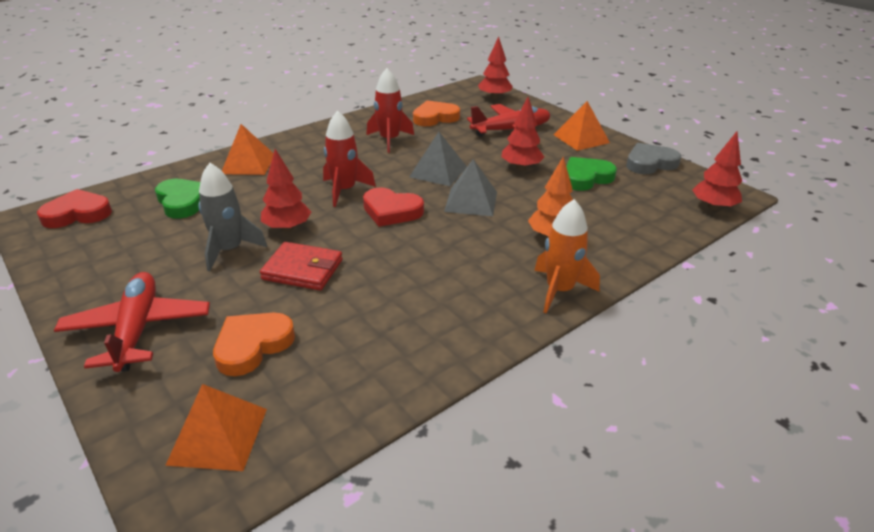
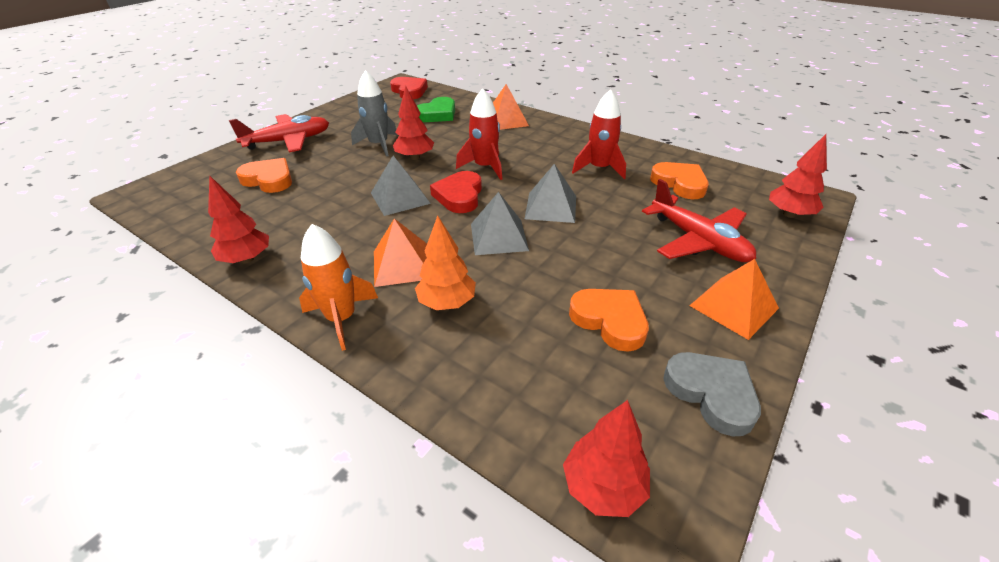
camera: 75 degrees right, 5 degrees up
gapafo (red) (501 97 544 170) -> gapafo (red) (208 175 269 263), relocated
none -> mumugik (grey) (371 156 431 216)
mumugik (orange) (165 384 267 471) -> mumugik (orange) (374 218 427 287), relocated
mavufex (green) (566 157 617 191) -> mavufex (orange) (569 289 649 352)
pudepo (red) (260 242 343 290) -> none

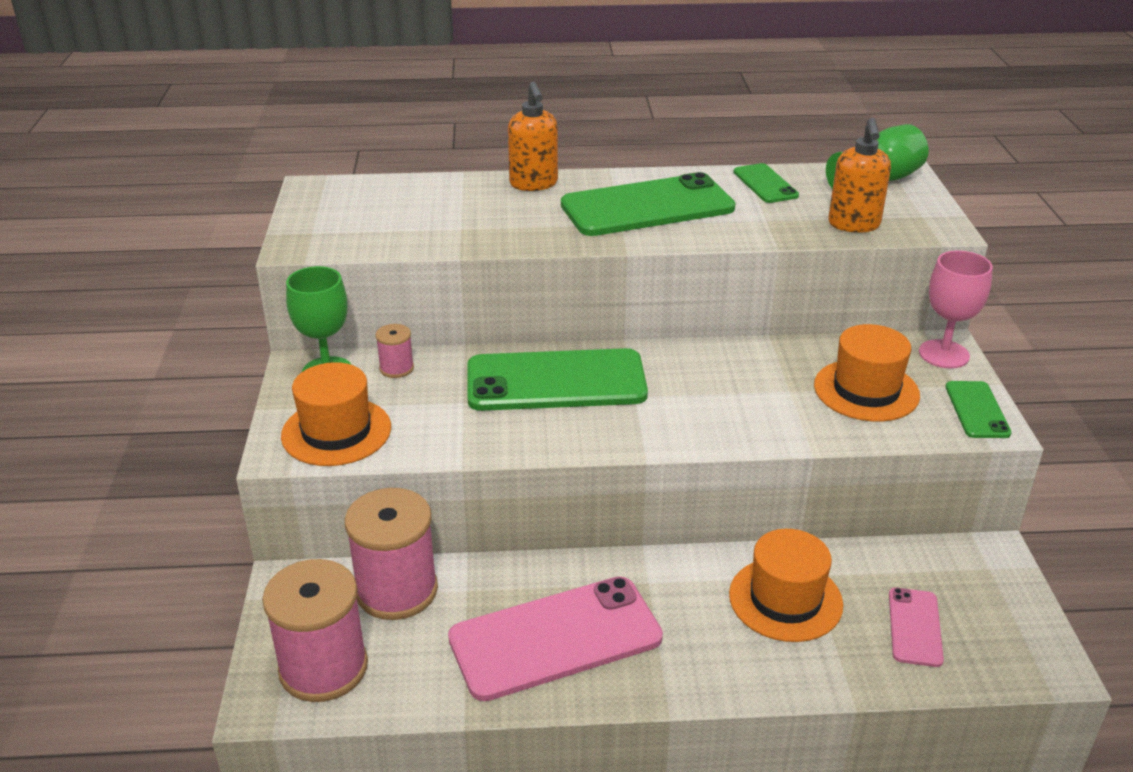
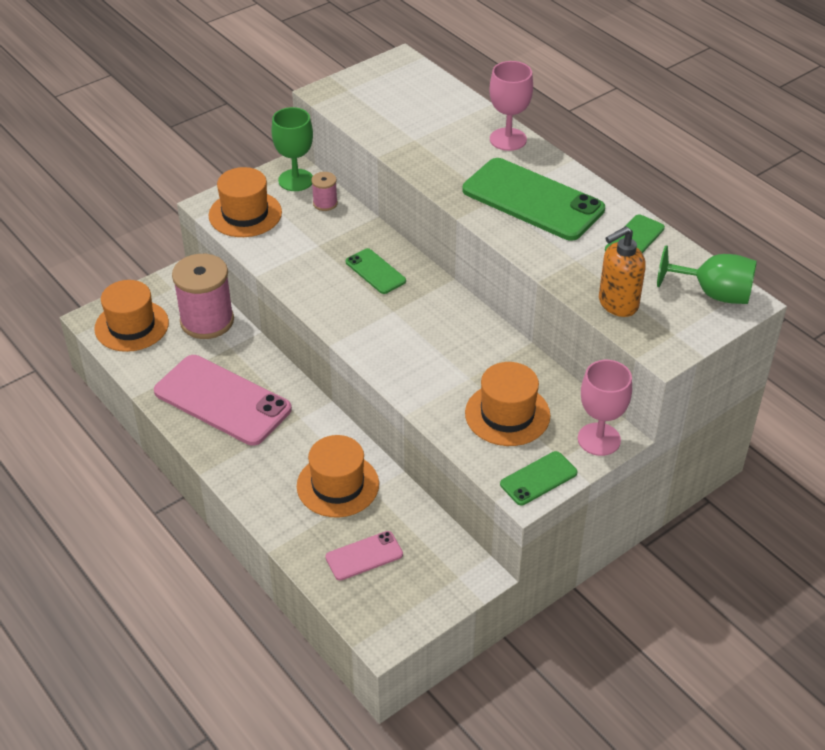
camera: 55 degrees right, 10 degrees up
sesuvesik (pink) (262 559 368 702) -> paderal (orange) (94 280 169 352)
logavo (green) (467 348 648 411) -> logavo (green) (346 248 406 294), x0.49
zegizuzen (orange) (508 82 558 191) -> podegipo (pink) (490 61 533 151)

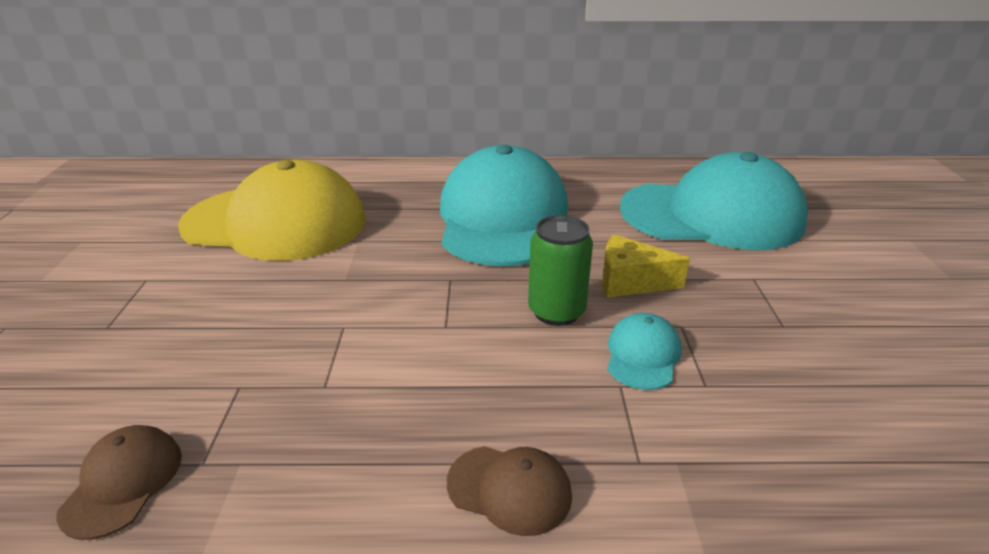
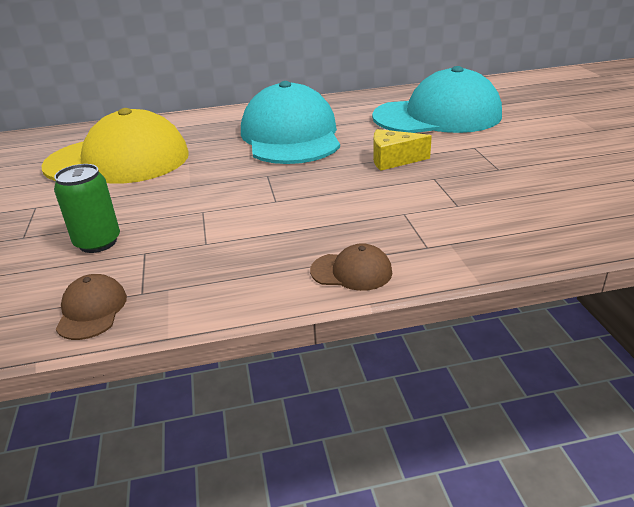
camera: 10 degrees left, 0 degrees up
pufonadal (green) (528 215 593 326) -> pufonadal (green) (54 164 120 253), relocated
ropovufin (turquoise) (607 313 682 390) -> none

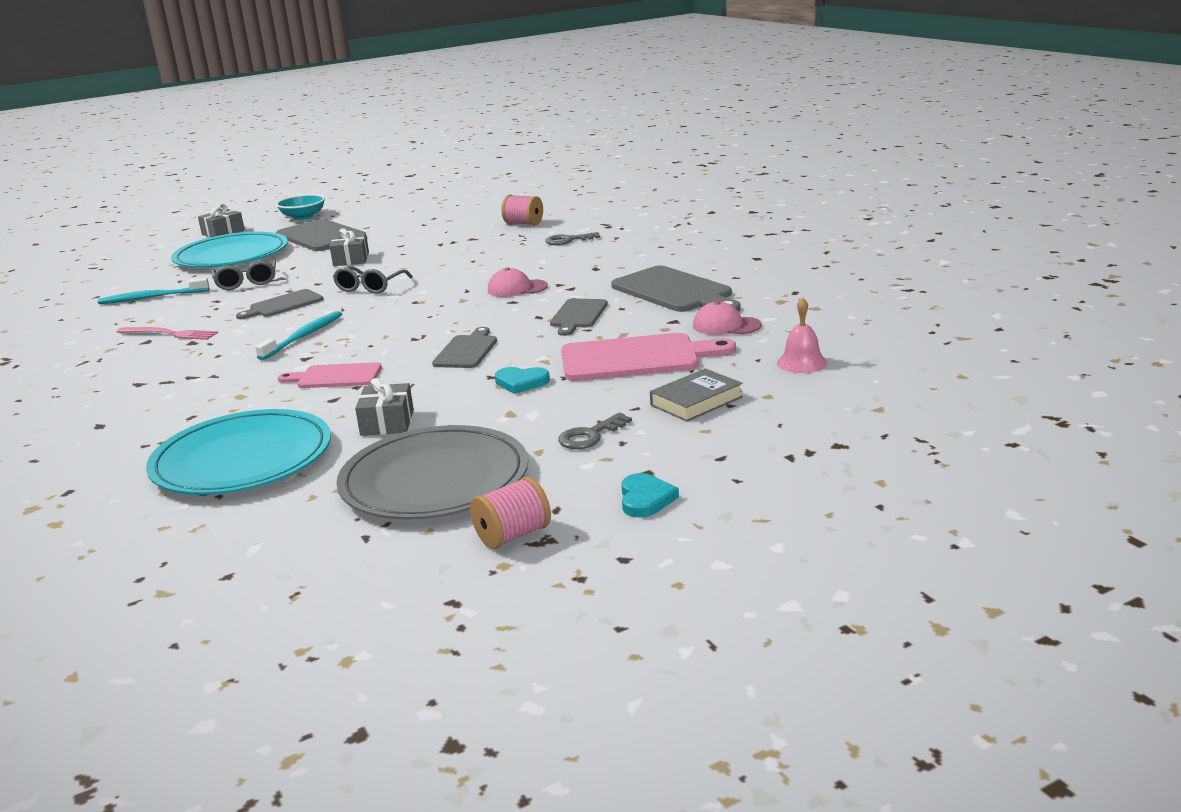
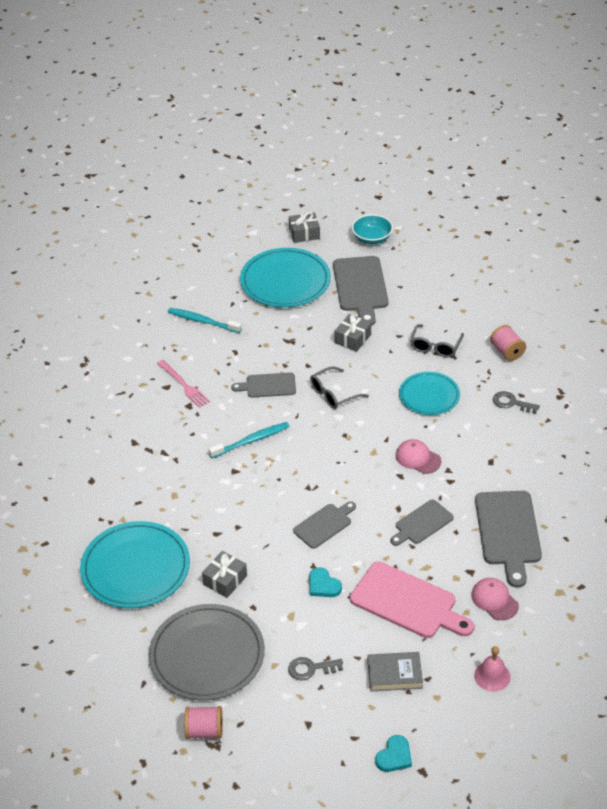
camera: 35 degrees right, 20 degrees up
mavufex (turquoise) (621 473 679 517) -> mavufex (turquoise) (375 735 412 772), relocated
none -> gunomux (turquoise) (399 372 460 415)
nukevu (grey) (211 260 276 290) -> nukevu (grey) (410 324 464 358), relocated
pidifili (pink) (278 362 382 388) -> none

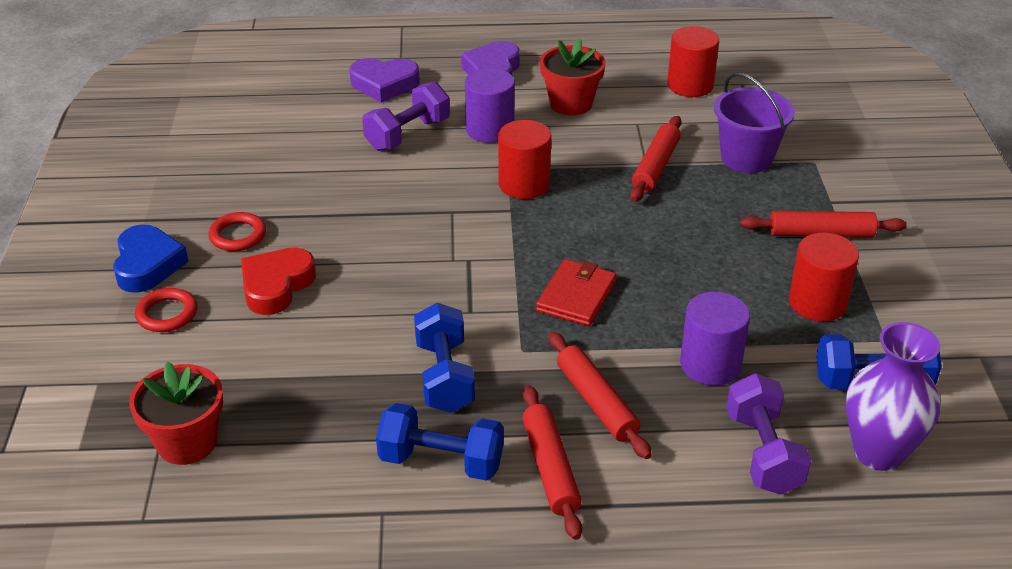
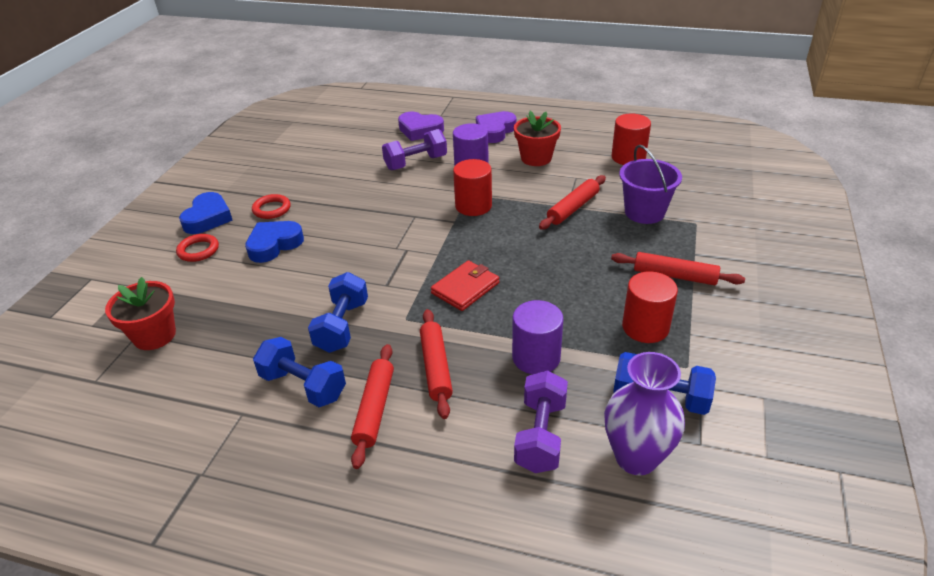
camera: 20 degrees right, 0 degrees up
mavufex (red) (241 247 316 315) -> mavufex (blue) (245 221 304 263)

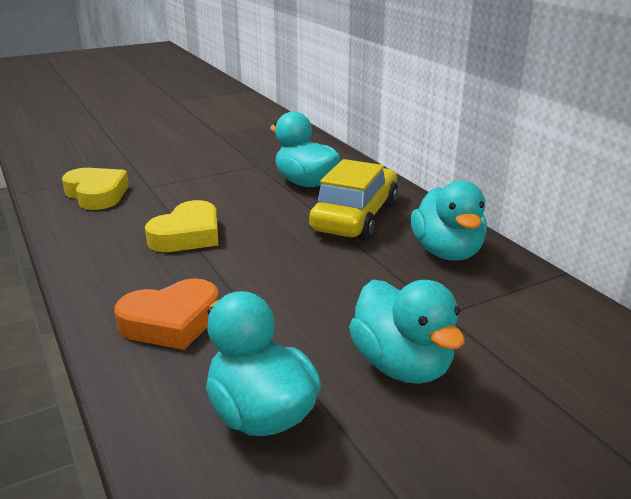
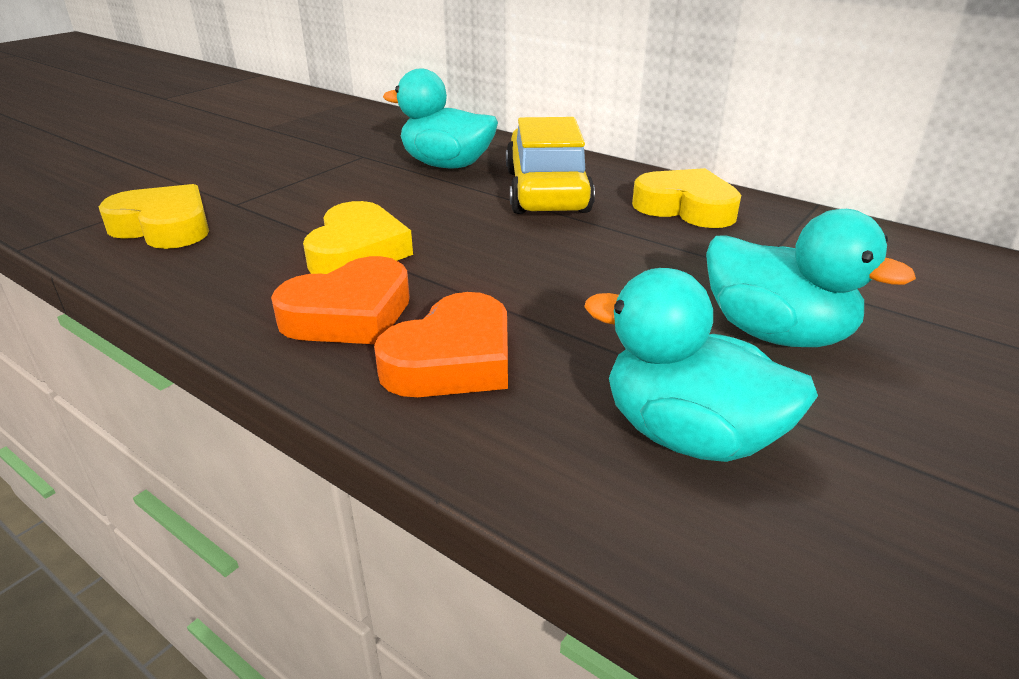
camera: 25 degrees left, 5 degrees up
none -> mavufex (orange) (271 256 410 344)
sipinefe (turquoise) (411 181 487 261) -> mavufex (yellow) (632 168 741 228)

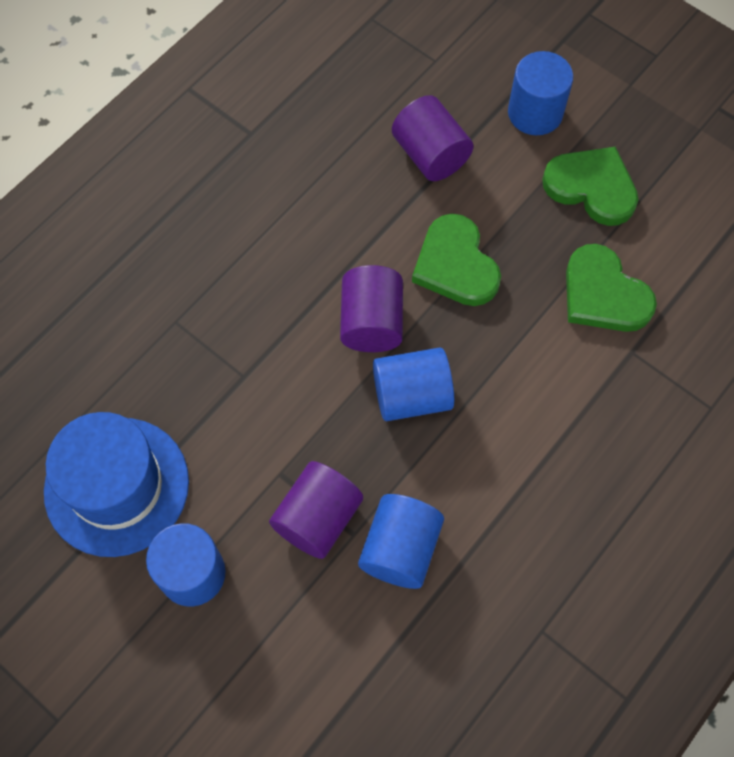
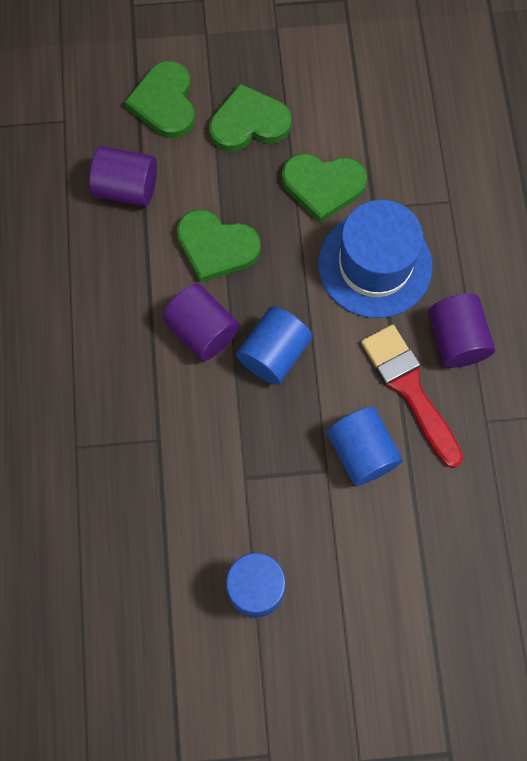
camera: 45 degrees left, 5 degrees up
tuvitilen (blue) (508 51 573 135) -> mavufex (green) (125 61 195 138)
paderal (blue) (44 412 189 557) -> paderal (blue) (318 200 432 318), relocated
none -> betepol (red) (361 324 463 468)
tuvitilen (purple) (269 461 363 559) -> tuvitilen (purple) (428 293 495 368), relocated

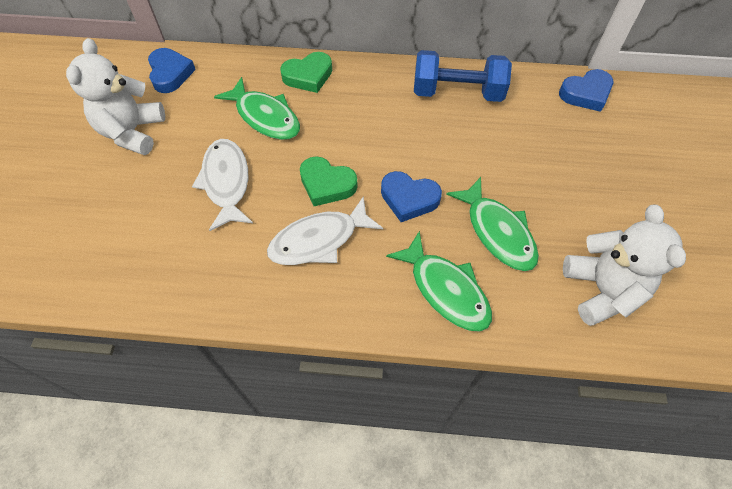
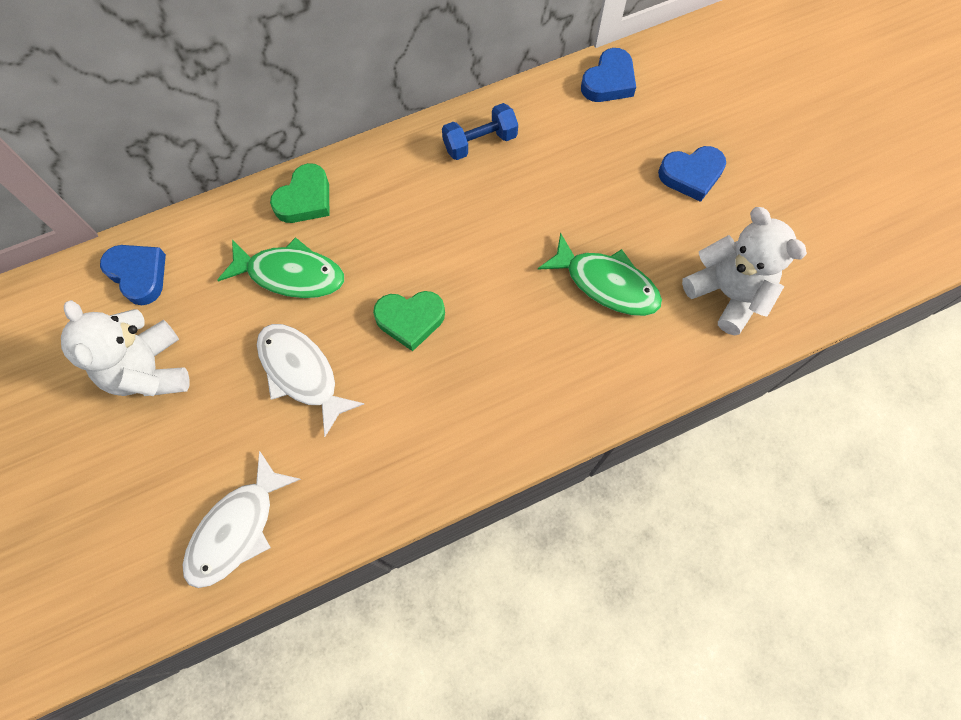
camera: 30 degrees left, 10 degrees up
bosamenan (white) (267 196 383 265) -> bosamenan (white) (183 451 301 588), relocated
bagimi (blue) (414 50 512 102) -> bagimi (blue) (442 103 518 160), x0.66
mavufex (blue) (381 171 442 222) -> mavufex (blue) (658 146 726 202), relocated
bosamenan (green) (386 231 492 332) -> none

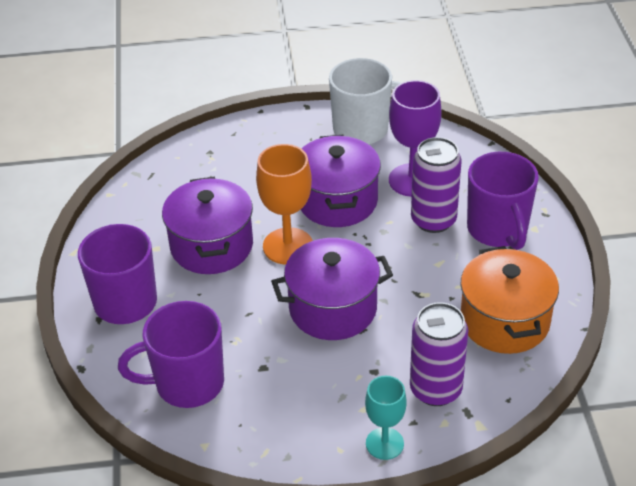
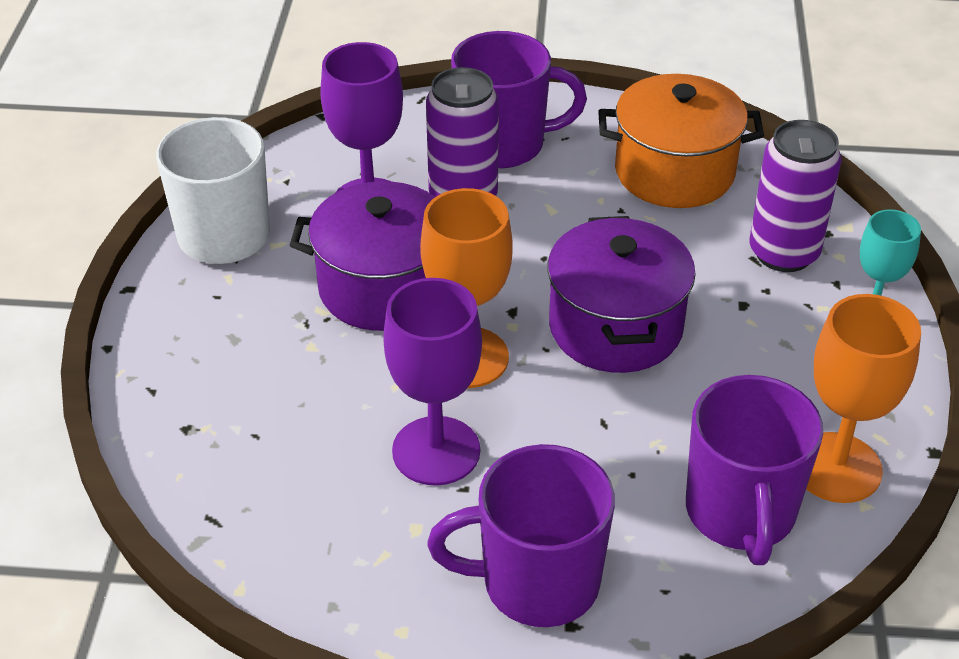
camera: 80 degrees left, 0 degrees up
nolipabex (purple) (162 177 253 274) -> podegipo (purple) (383 278 482 486)
none -> podegipo (orange) (806 294 921 503)

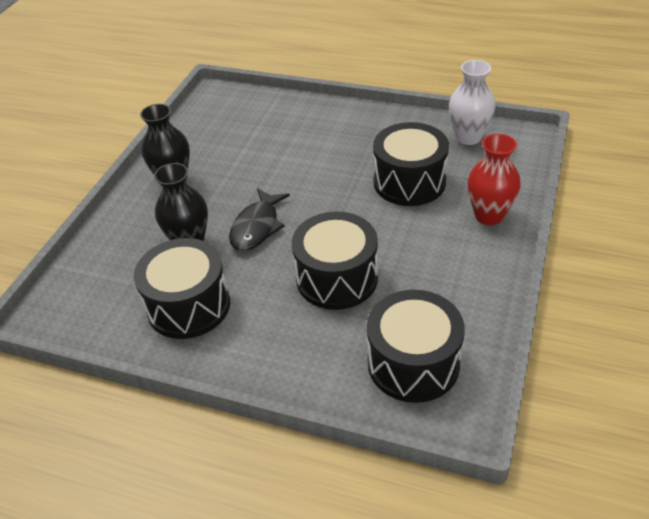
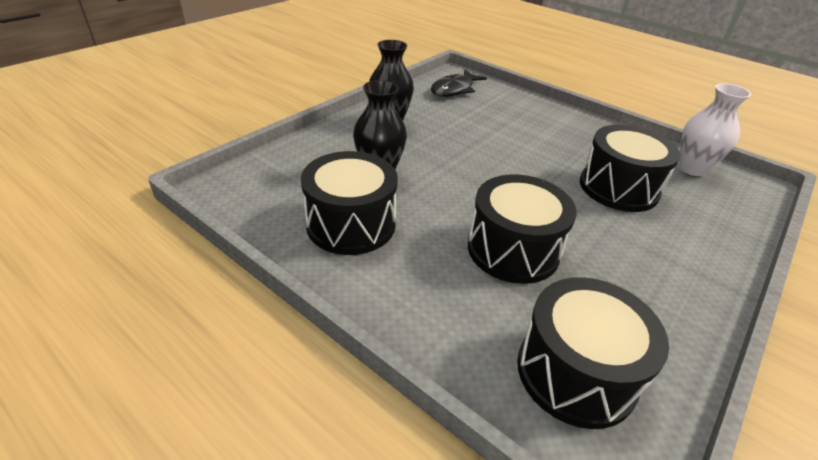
camera: 15 degrees right, 5 degrees down
bosamenan (black) (229 188 290 251) -> bosamenan (black) (431 70 487 97), relocated
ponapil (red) (467 134 521 225) -> none

